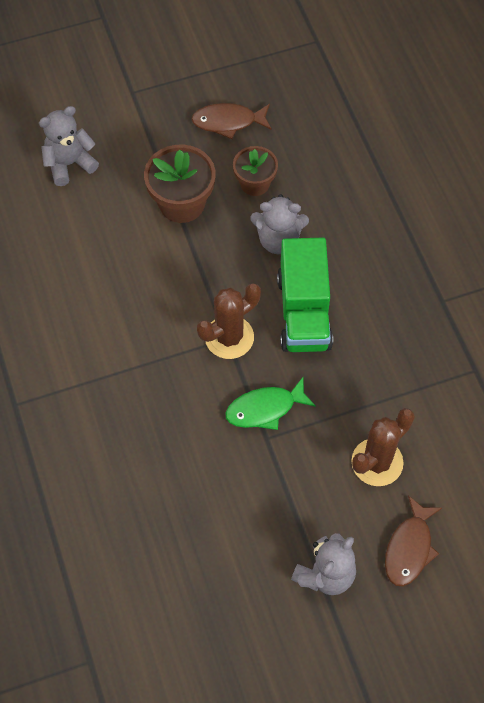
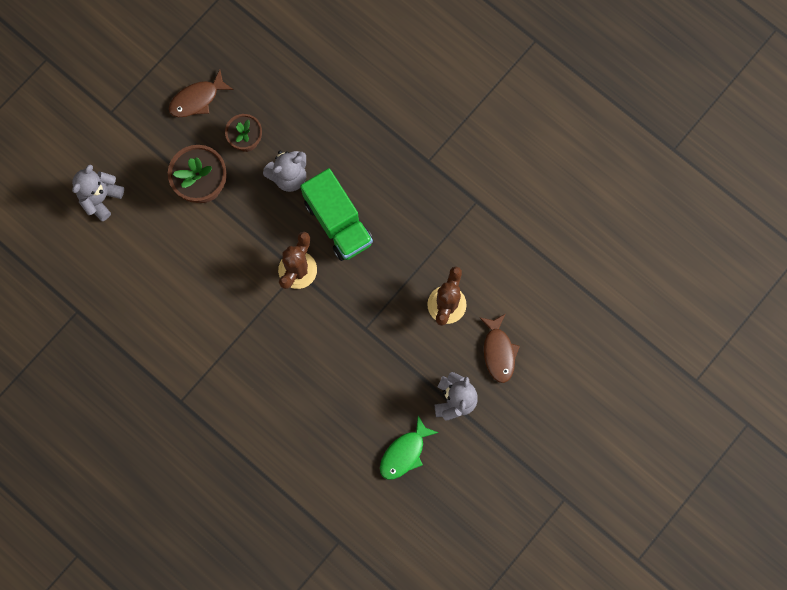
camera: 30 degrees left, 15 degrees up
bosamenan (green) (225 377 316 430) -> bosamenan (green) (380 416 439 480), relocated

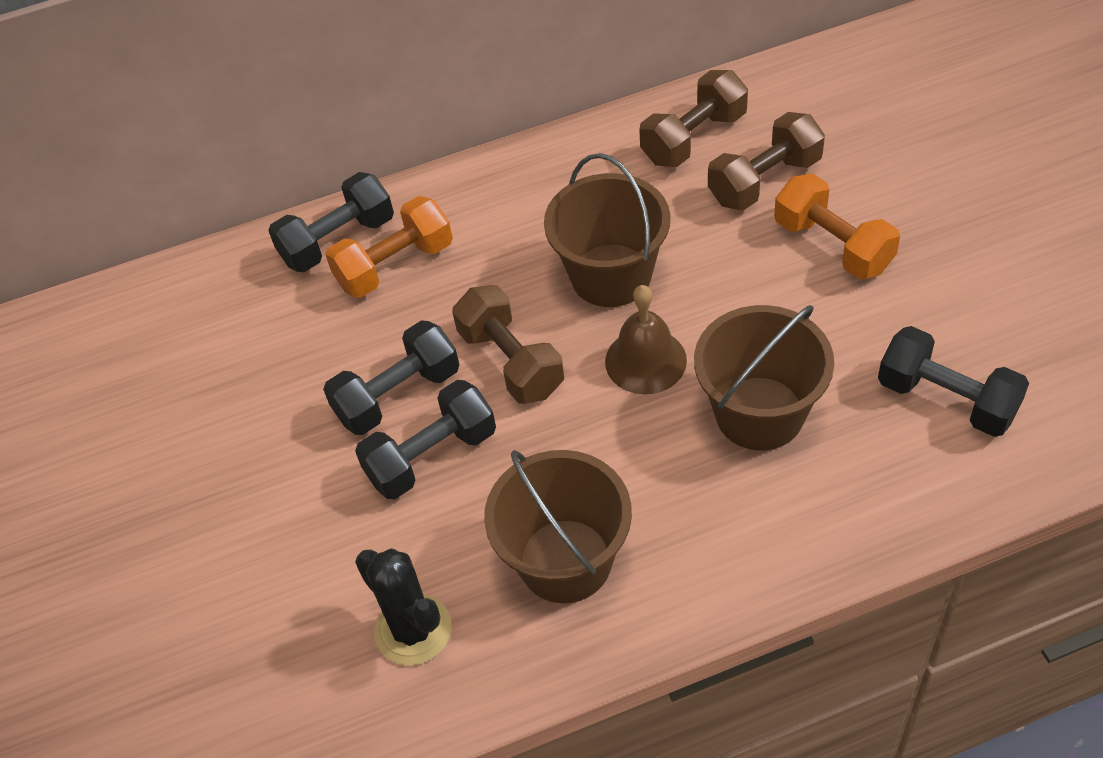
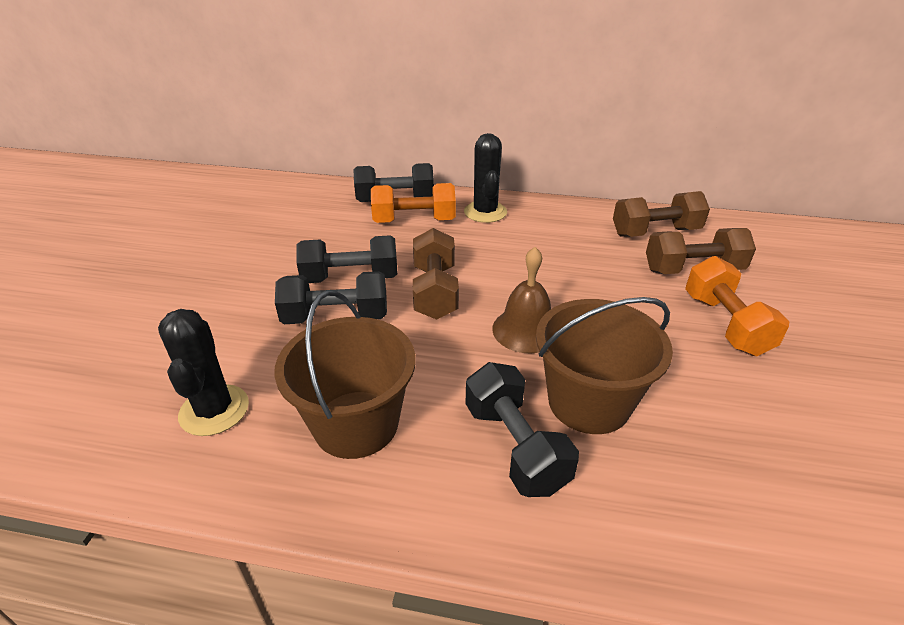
camera: 25 degrees right, 15 degrees down
none -> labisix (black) (464 133 507 223)
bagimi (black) (878 326 1029 437) -> bagimi (black) (466 362 579 497), relocated
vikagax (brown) (544 153 670 307) -> none

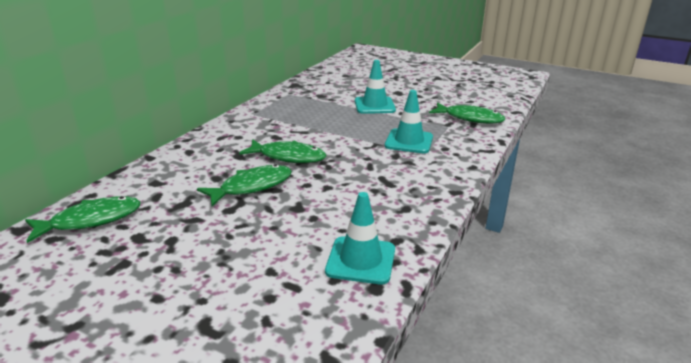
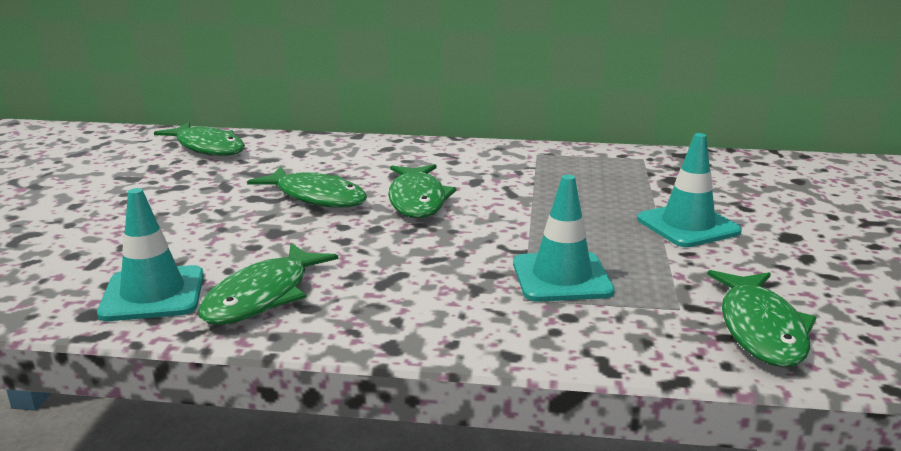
camera: 70 degrees right, 5 degrees down
none -> bosamenan (green) (198 243 338 325)

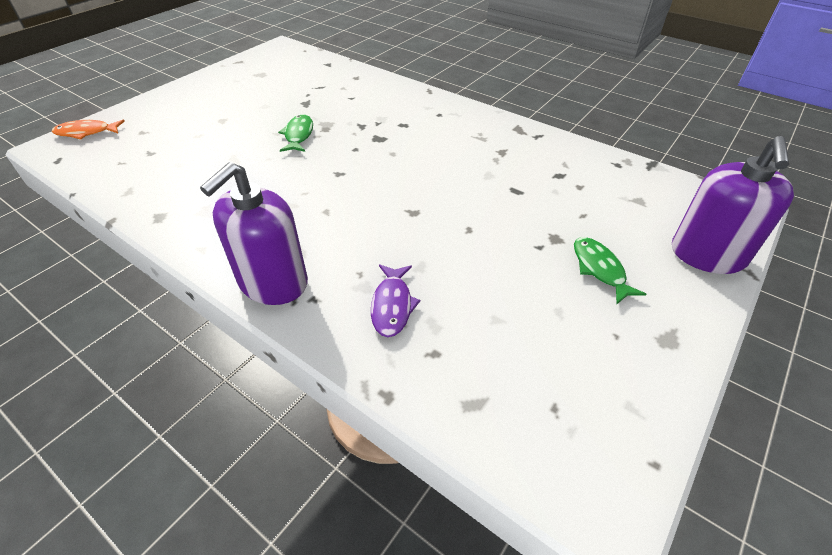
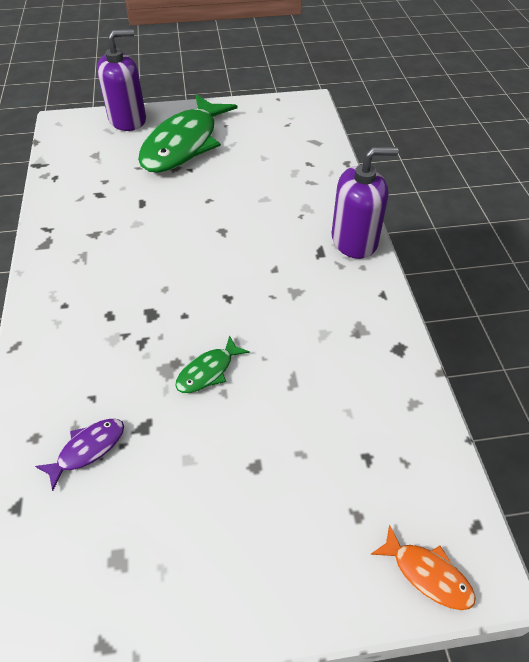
camera: 135 degrees left, 5 degrees up
bosamenan (purple) (371 265 420 337) -> bosamenan (purple) (35 419 124 491), relocated
bosamenan (green) (574 237 646 304) -> bosamenan (green) (138 94 237 173), x2.35

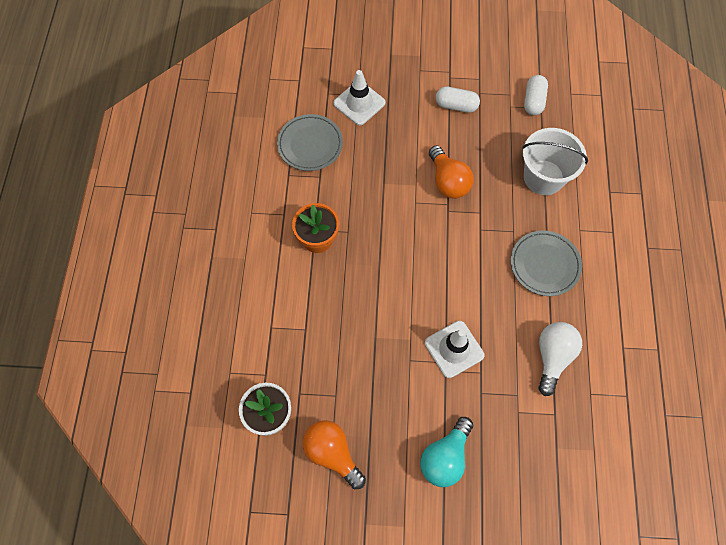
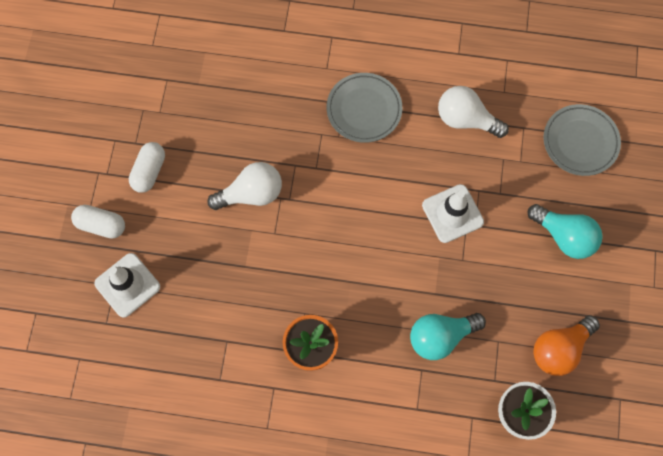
camera: 85 degrees left, 5 degrees up
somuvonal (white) (524 75 548 115) -> somuvonal (white) (71 205 125 239), relocated
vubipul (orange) (429 145 474 199) -> vubipul (white) (207 162 282 210)
none -> vubipul (turquoise) (410 313 486 360)
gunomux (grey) (277 114 343 171) -> gunomux (grey) (543 104 621 176), relocated
vikagax (white) (522 128 588 195) -> none

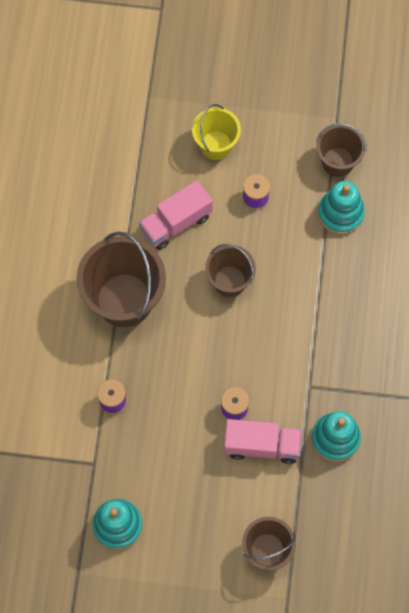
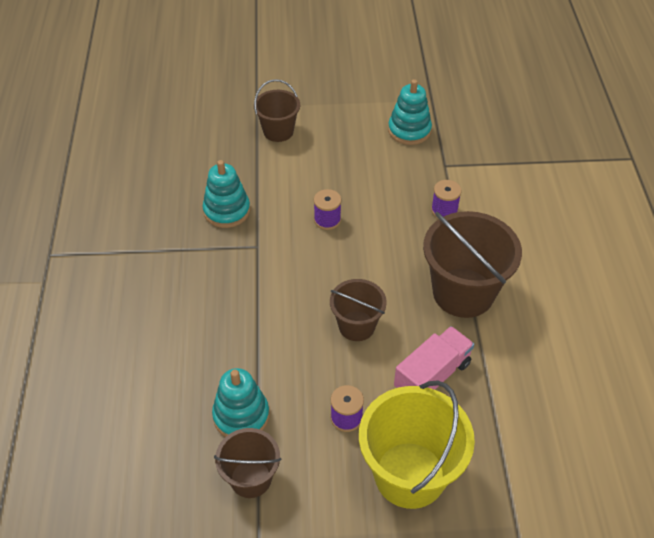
camera: 170 degrees right, 20 degrees down
vikagax (yellow) (192 104 241 160) -> vikagax (yellow) (359 380 475 509), x1.73
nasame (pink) (224 419 302 464) -> none

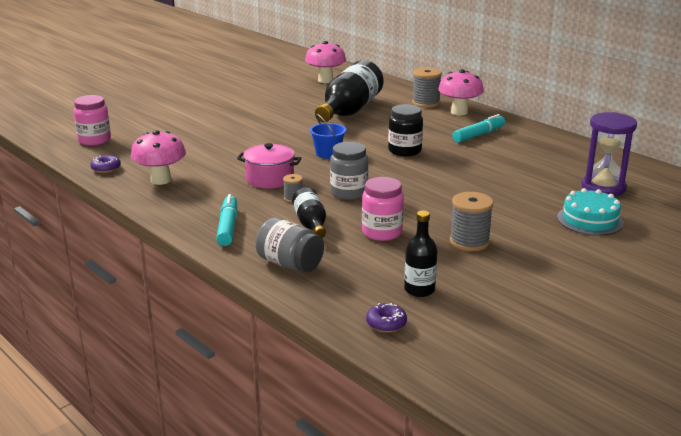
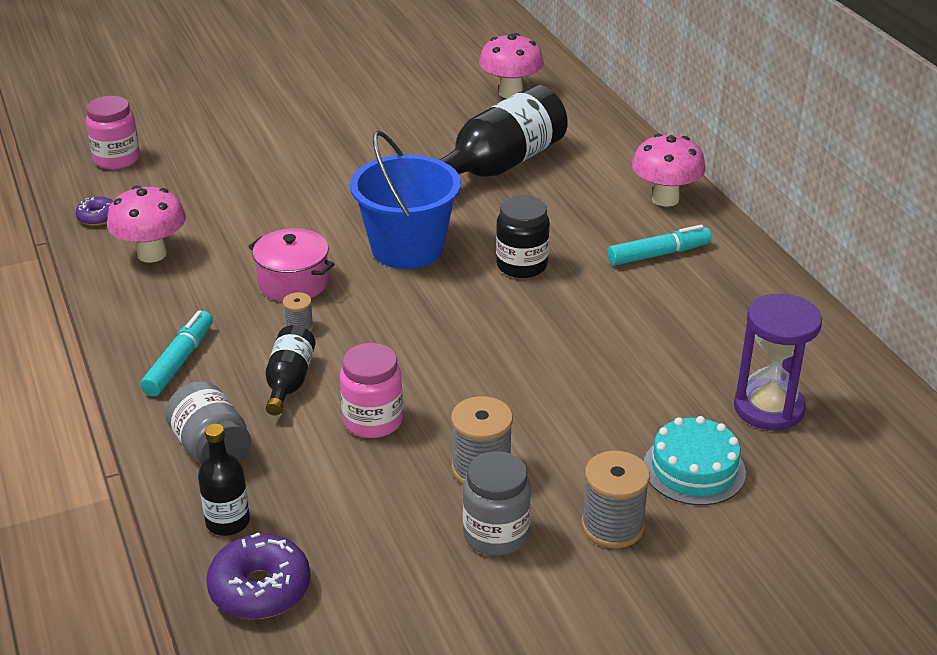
camera: 20 degrees right, 10 degrees up
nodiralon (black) (404 210 437 297) -> nodiralon (black) (198 424 250 536), relocated
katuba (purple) (366 303 407 333) -> katuba (purple) (206 532 310 619), x1.77
vikagax (blue) (310 114 346 159) -> vikagax (blue) (350 131 461 269), x1.96
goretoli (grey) (330 142 368 200) -> goretoli (grey) (463 451 531 556), relocated
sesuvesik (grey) (412 67 442 108) -> sesuvesik (grey) (581 451 650 548), relocated

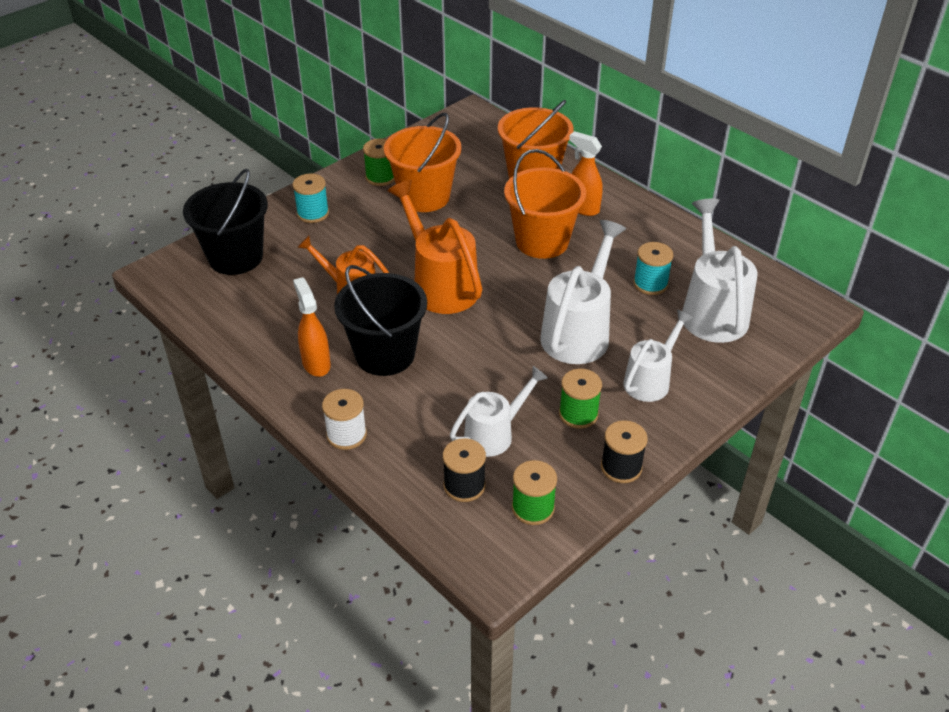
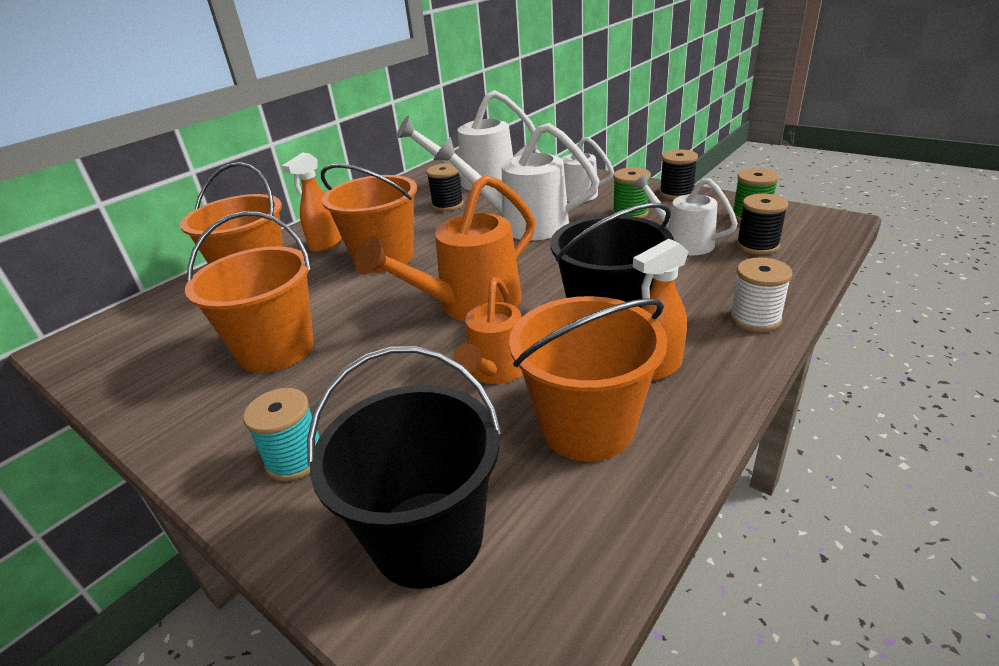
camera: 95 degrees left, 10 degrees down
sesuvesik (turquoise) (633 242 673 295) -> sesuvesik (black) (426 163 464 211)
none -> vikagax (orange) (509 296 668 461)
sesuvesik (green) (363 139 395 186) -> none

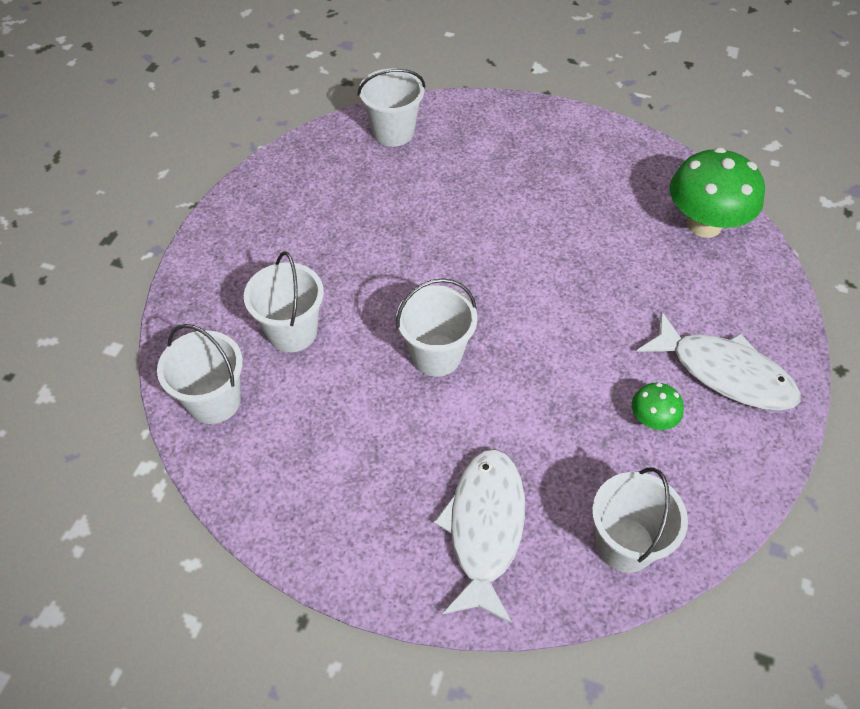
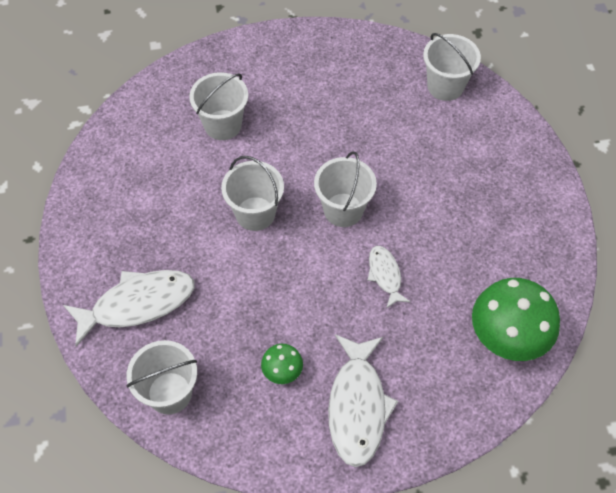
camera: 60 degrees right, 5 degrees up
vikagax (white) (157 324 243 424) -> vikagax (white) (314 151 377 227), relocated
none -> bosamenan (white) (367 246 410 309)

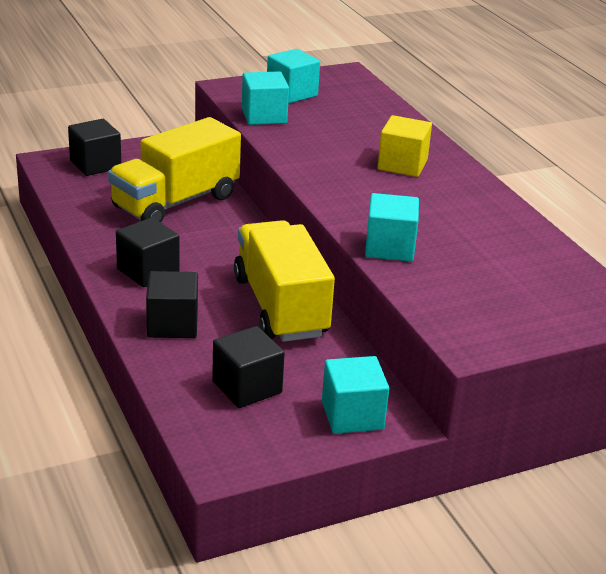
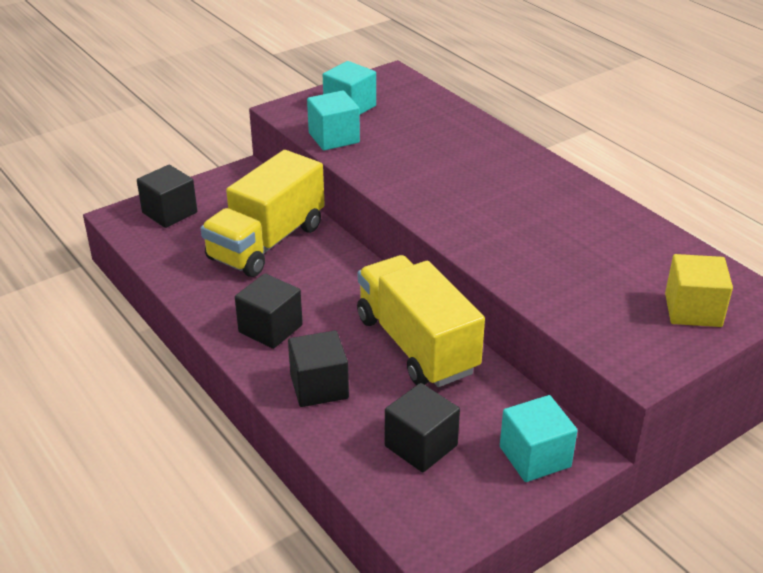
camera: 10 degrees left, 5 degrees up
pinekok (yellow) (378 115 432 177) -> pinekok (yellow) (665 254 733 327), relocated
pinekok (turquoise) (365 193 419 261) -> none

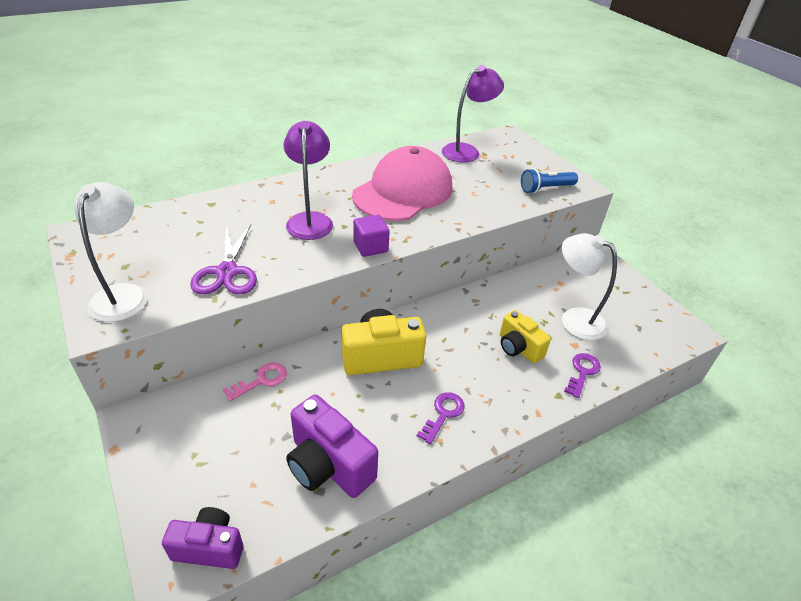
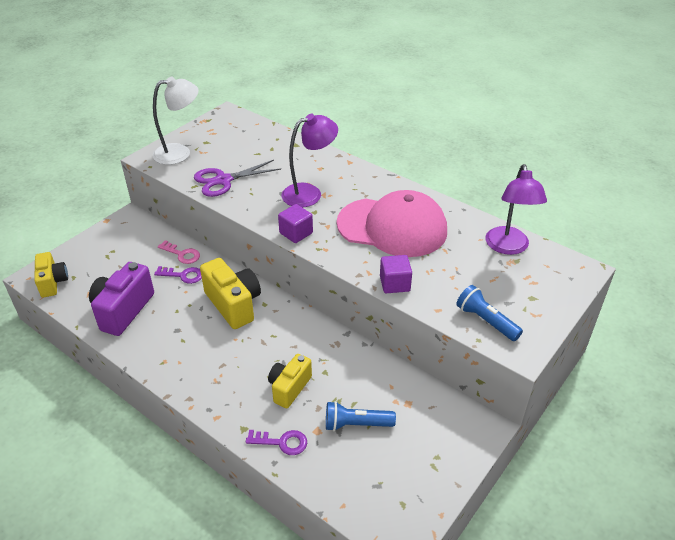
camera: 70 degrees right, 0 degrees up
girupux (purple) (162 507 243 569) -> girupux (yellow) (34 252 68 298)
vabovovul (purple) (417 392 465 444) -> vabovovul (purple) (154 266 202 284), relocated
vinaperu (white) (562 233 617 340) -> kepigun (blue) (326 401 396 431)
none -> pinekok (purple) (380 255 412 293)
vinaperu (purple) (442 65 504 163) -> vinaperu (purple) (485 164 547 255), 60 degrees clockwise

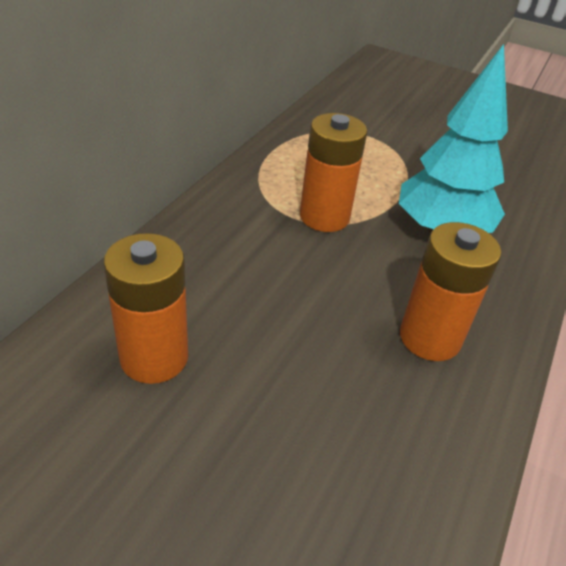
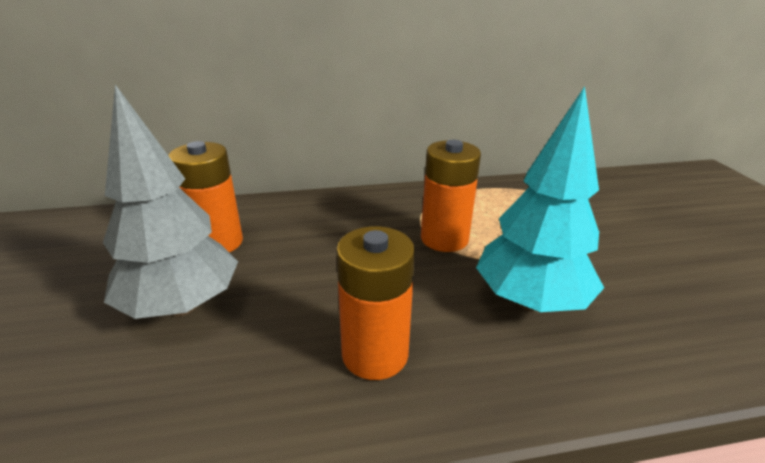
camera: 55 degrees right, 10 degrees down
none -> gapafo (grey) (103 85 238 319)

